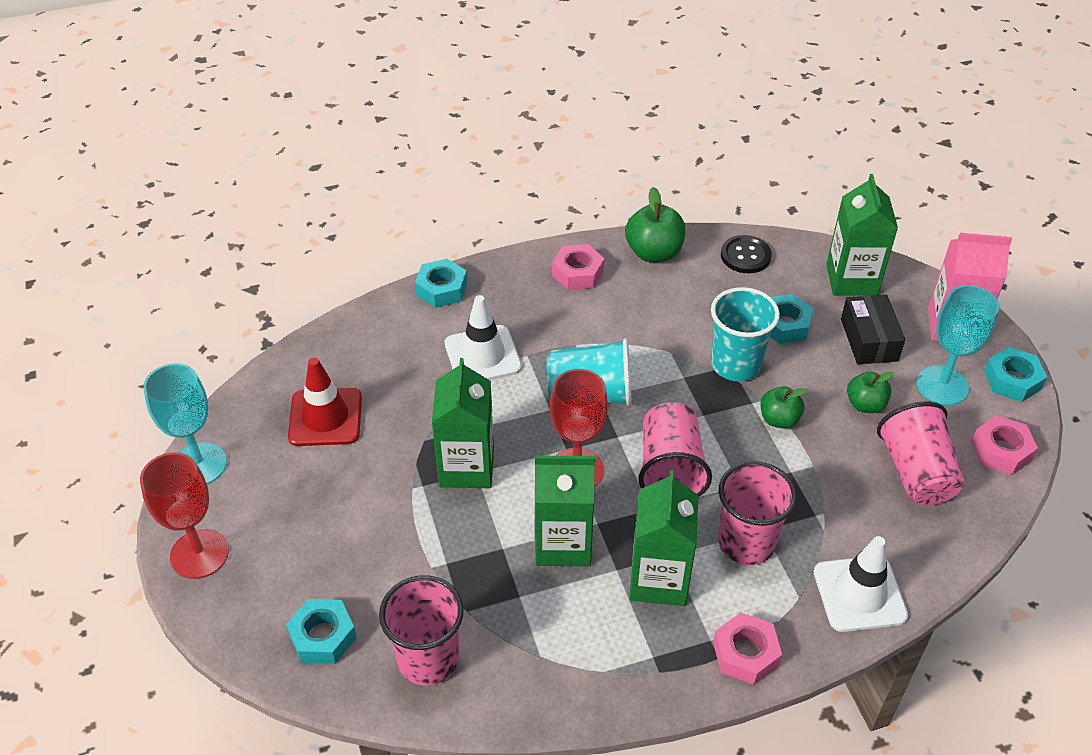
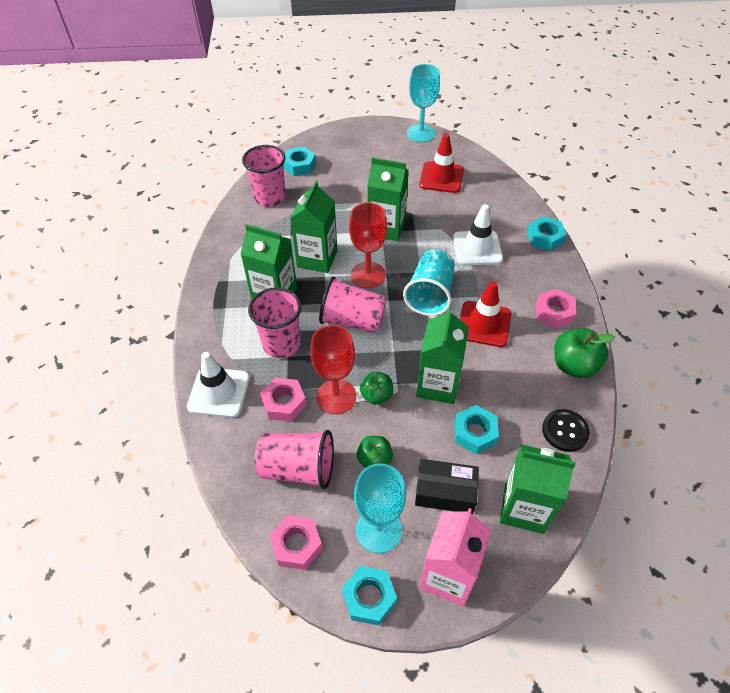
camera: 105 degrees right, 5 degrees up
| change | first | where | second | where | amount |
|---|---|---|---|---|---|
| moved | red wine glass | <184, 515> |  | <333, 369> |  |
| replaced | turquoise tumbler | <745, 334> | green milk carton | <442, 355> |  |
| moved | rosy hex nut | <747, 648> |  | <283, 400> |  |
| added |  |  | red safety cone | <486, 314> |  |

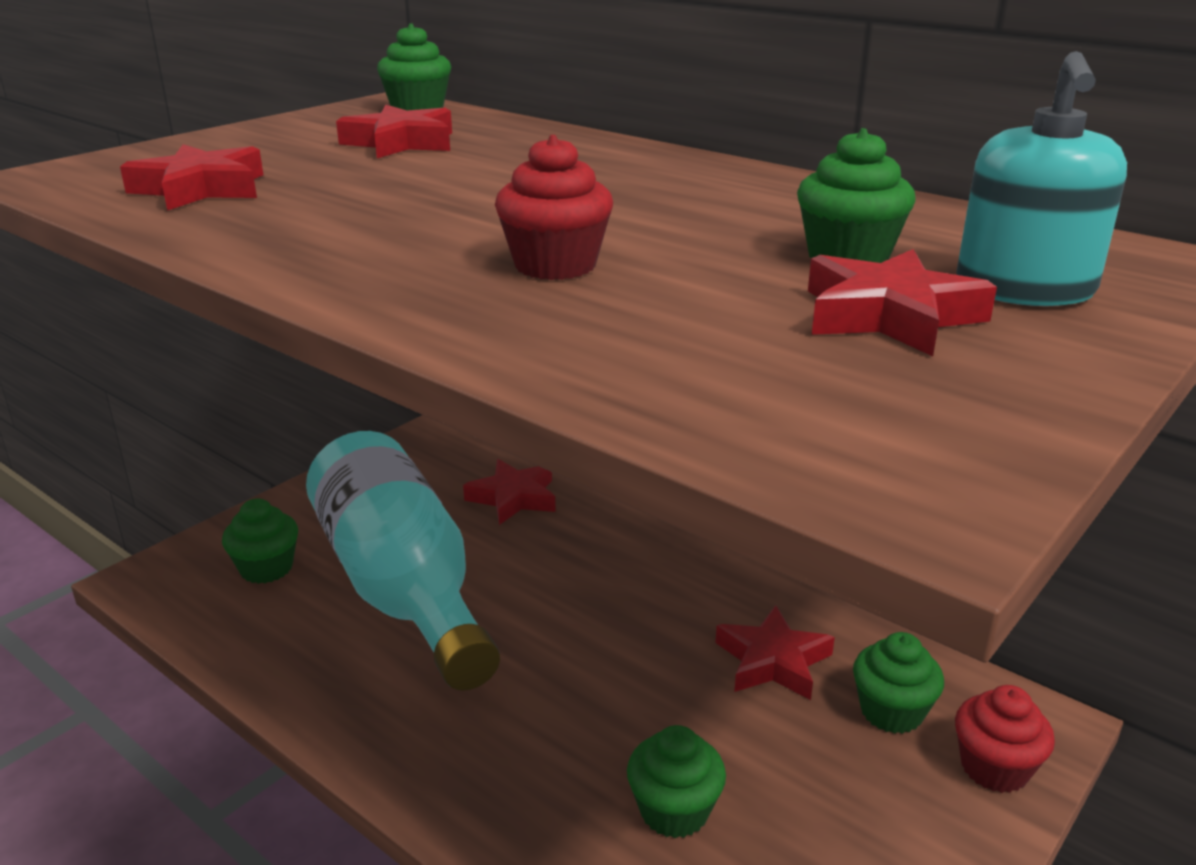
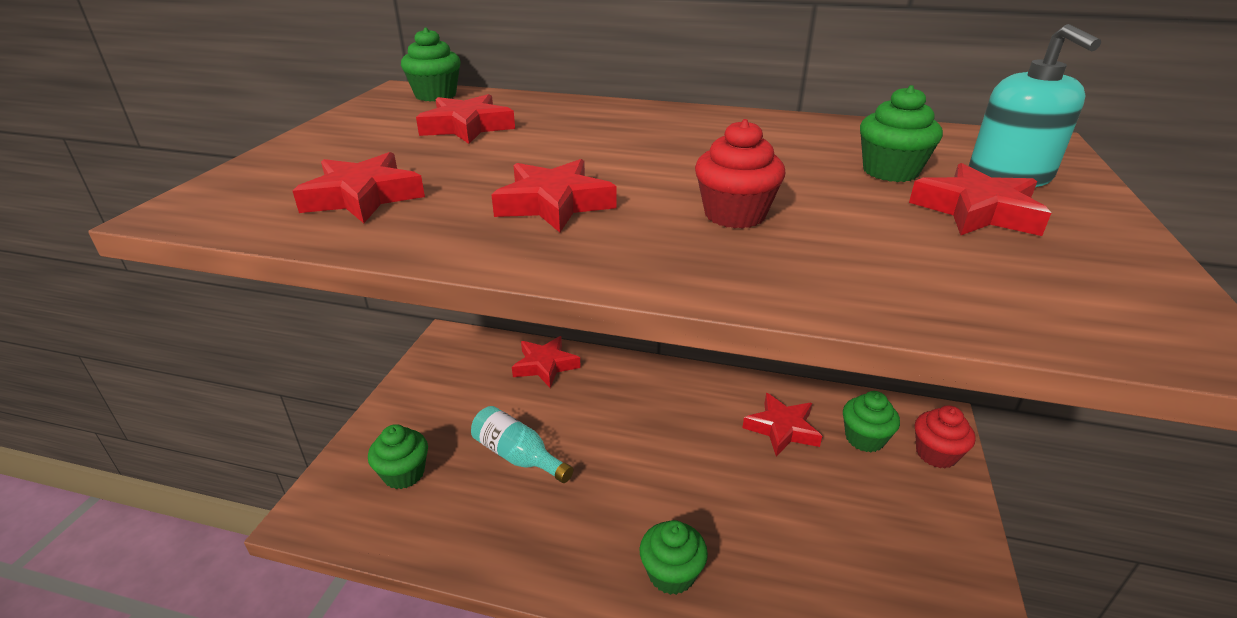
camera: 25 degrees left, 5 degrees up
| change | first | where | second | where | amount |
|---|---|---|---|---|---|
| resized | turquoise flask | <403, 561> |  | <522, 444> | x0.46 |
| moved | green cupcake | <676, 781> |  | <673, 557> |  |
| added |  |  | red five-pointed star | <554, 195> |  |

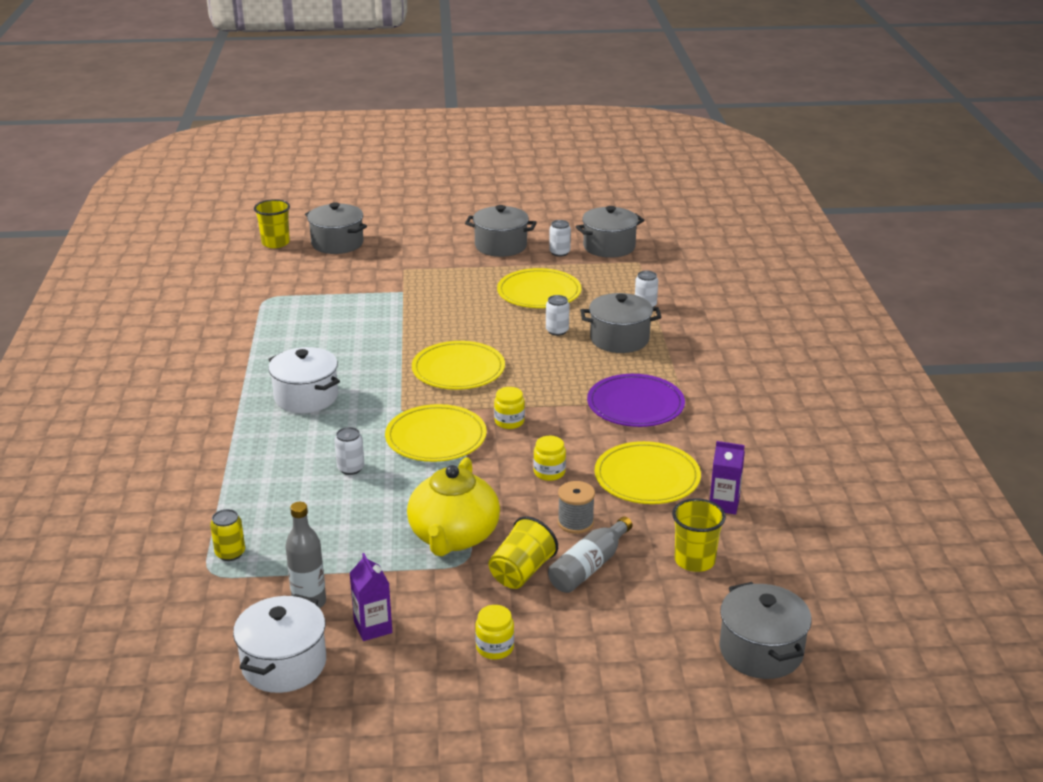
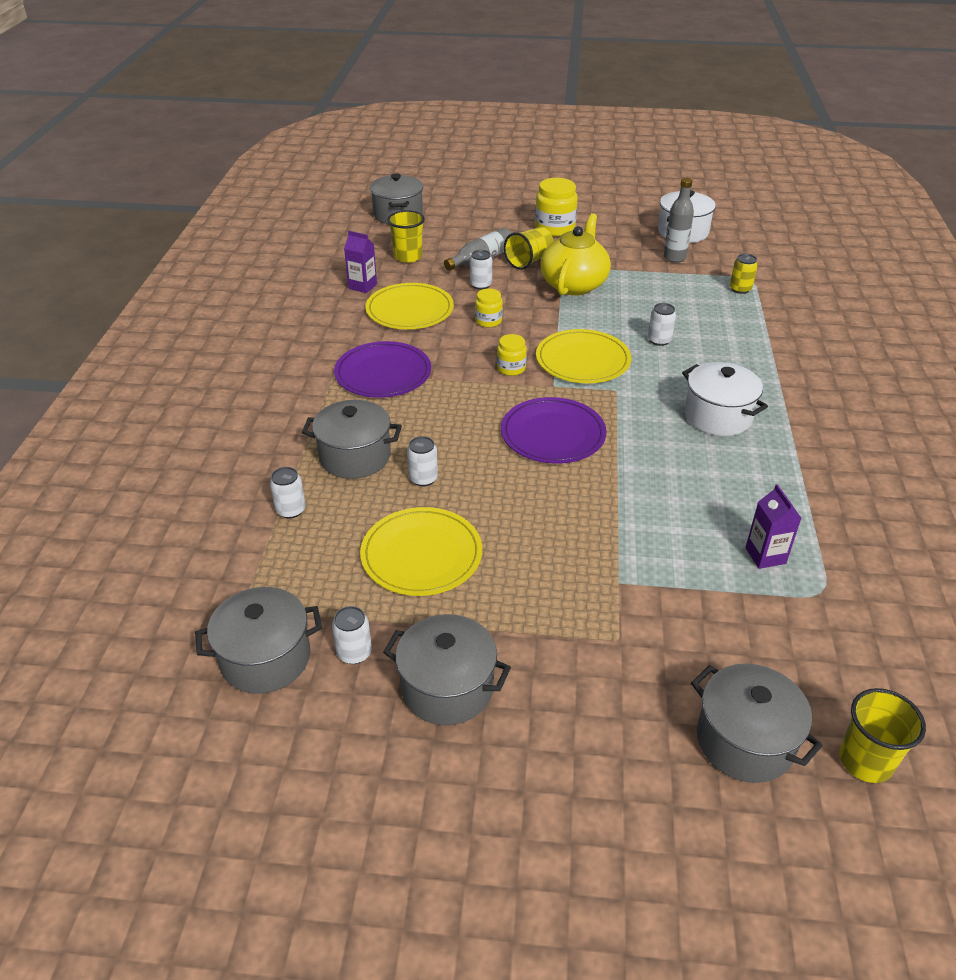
camera: 170 degrees left, 10 degrees up
| change | first | where | second | where | amount |
|---|---|---|---|---|---|
| moved | purple milk carton | <371, 597> |  | <773, 526> |  |
| recoloured | bright yellow plate | <458, 365> | purple plate | <553, 430> |  |
| resized | bright yellow preserve jar | <494, 632> |  | <556, 207> | x1.74 |
| replaced | grey spool | <576, 507> | pure white tin | <481, 270> |  |

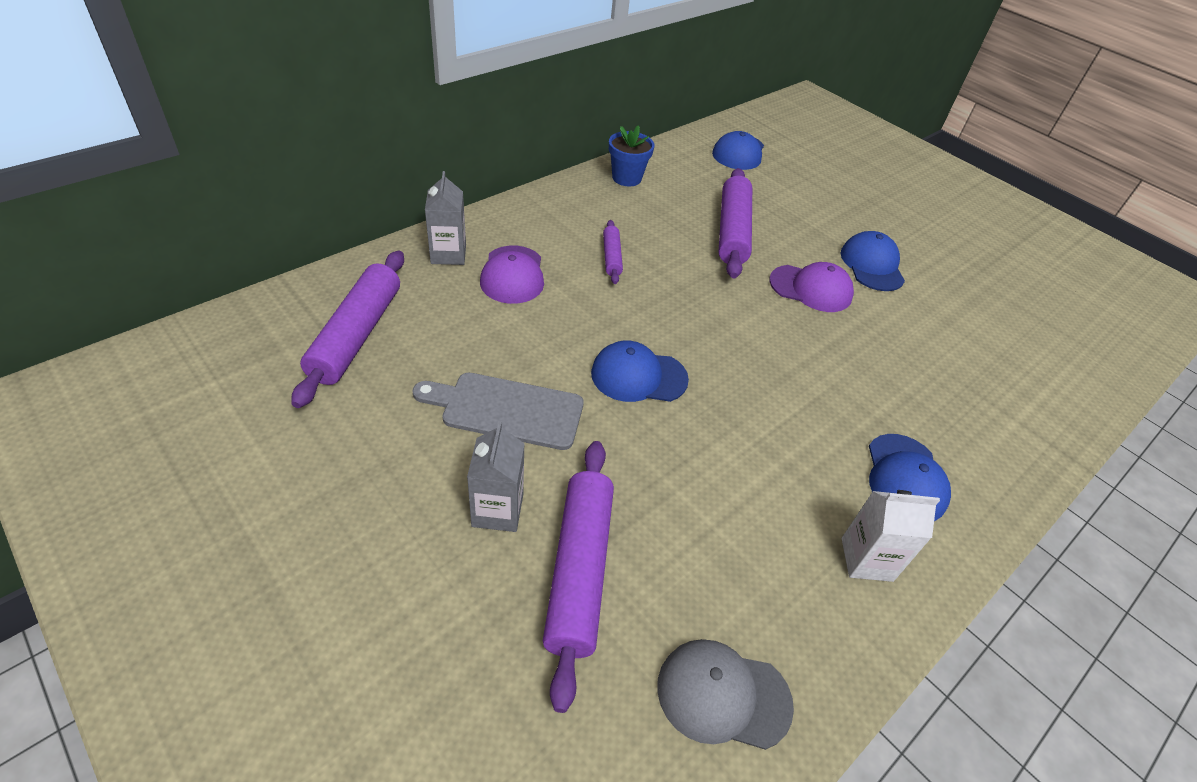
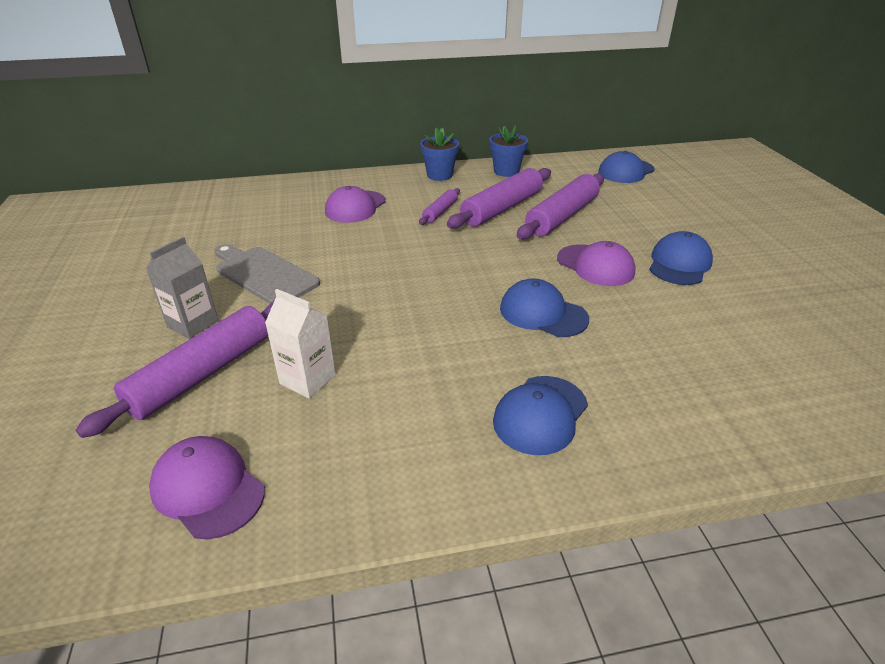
camera: 35 degrees right, 10 degrees down
| change | first | where | second | where | amount |
|---|---|---|---|---|---|
| moved | purple dough roller | <347, 329> |  | <499, 198> |  |
| removed | grey milk carton | <445, 218> |  |  |  |
| moved | royal blue peaked cap | <640, 371> |  | <544, 307> |  |
| recoloured | grey peaked cap | <725, 694> | purple peaked cap | <207, 487> |  |
| moved | pure white milk carton | <891, 536> |  | <300, 343> |  |
| added |  |  | royal blue flower pot | <439, 154> |  |

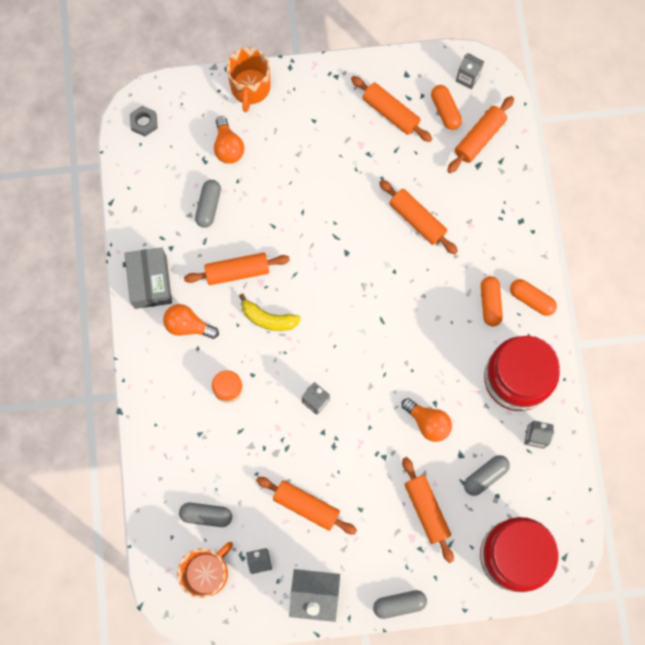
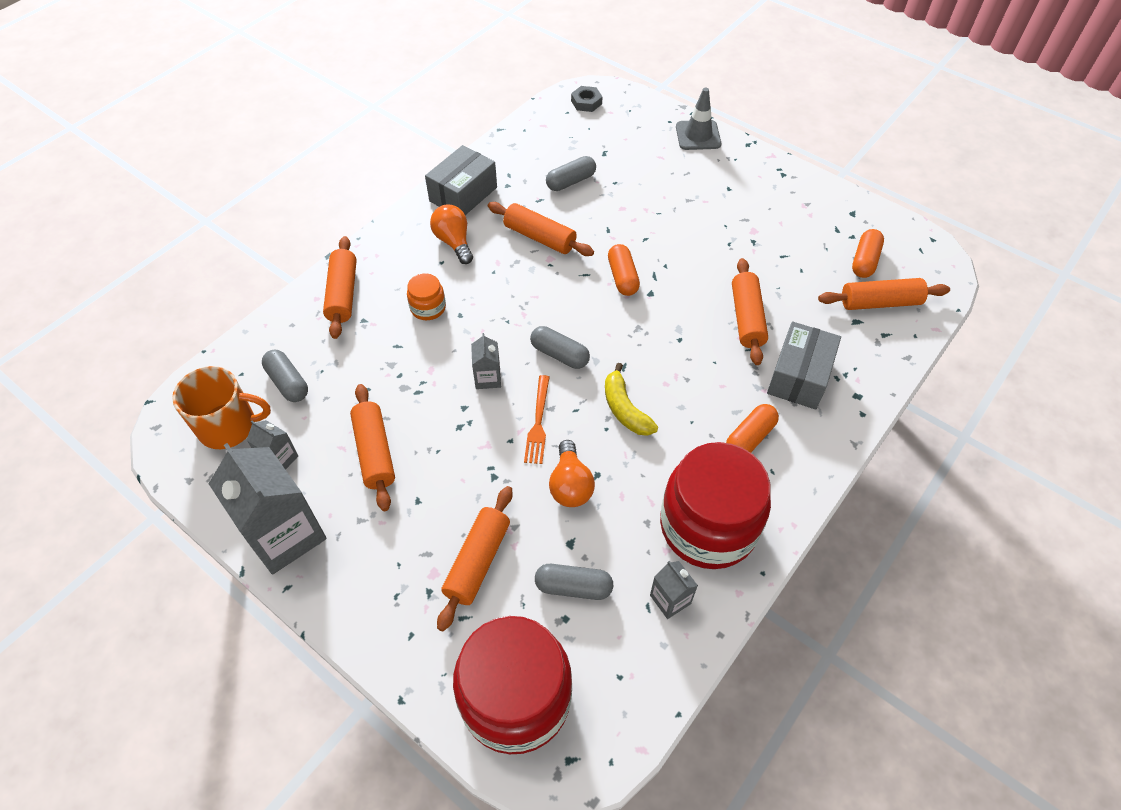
camera: 45 degrees right, 20 degrees down
| change | first | where | second | where | amount |
|---|---|---|---|---|---|
| removed | bright orange lightbulb | <229, 140> |  |  |  |
| replaced | bright orange tea mug | <248, 80> | grey safety cone | <698, 119> |  |
| moved | bright yellow banana fruit | <270, 312> |  | <631, 399> |  |
| moved | bright orange dough roller | <391, 109> |  | <340, 287> |  |
| moved | grey capsule | <400, 604> |  | <560, 347> |  |
| removed | grey milk carton | <470, 71> |  |  |  |
| moved | bright orange capsule | <533, 297> |  | <624, 270> |  |
| added |  |  | bright orange fork | <537, 419> |  |
| added |  |  | grey parcel | <804, 365> |  |

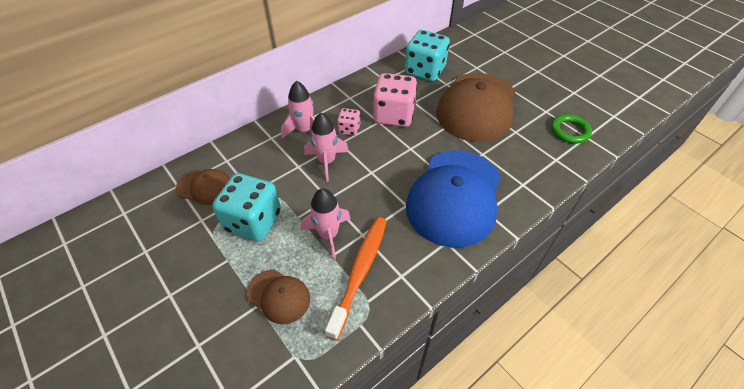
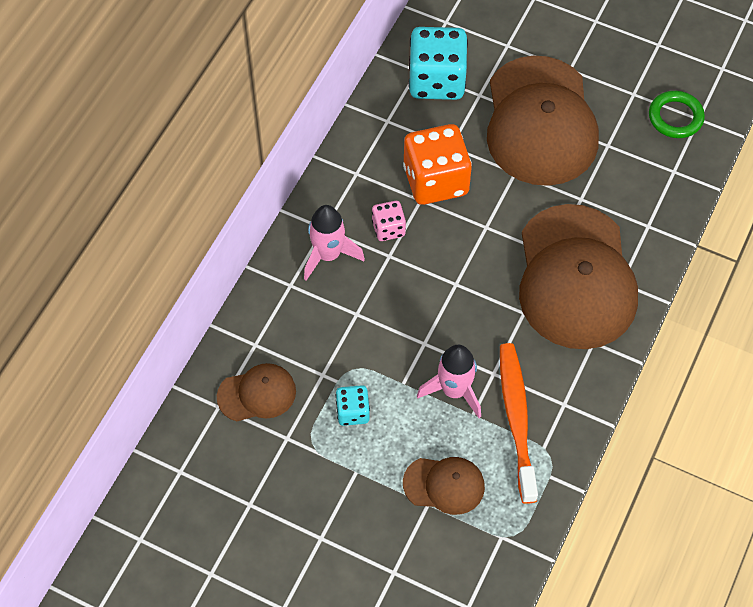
camera: 25 degrees left, 10 degrees up
| change | first | where | second | where | amount |
|---|---|---|---|---|---|
| resized | turquoise dice | <246, 207> |  | <353, 405> | x0.51 |
| removed | rosy toy rocket | <326, 147> |  |  |  |
| recoloured | rosy dice | <395, 100> | bright orange dice | <437, 164> |  |
| recoloured | royal blue peaked cap | <453, 199> | russet peaked cap | <578, 276> |  |

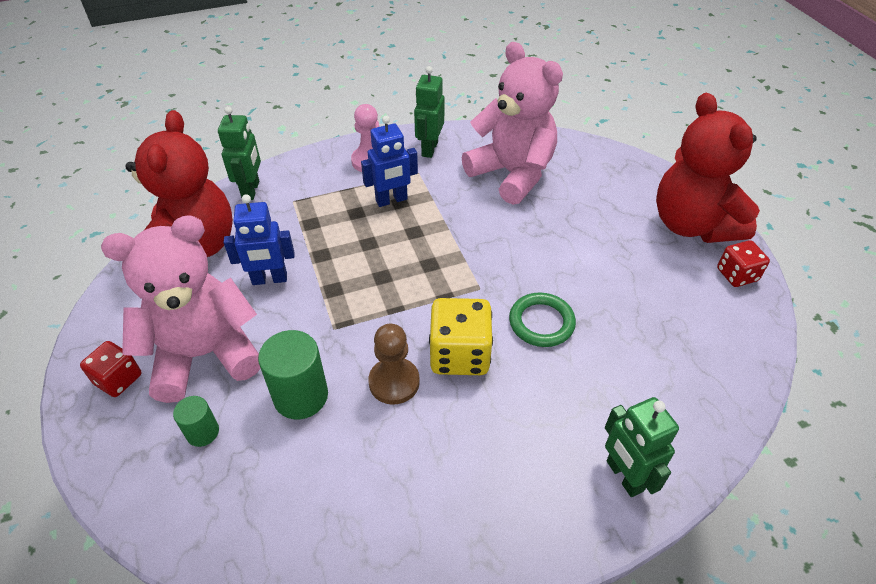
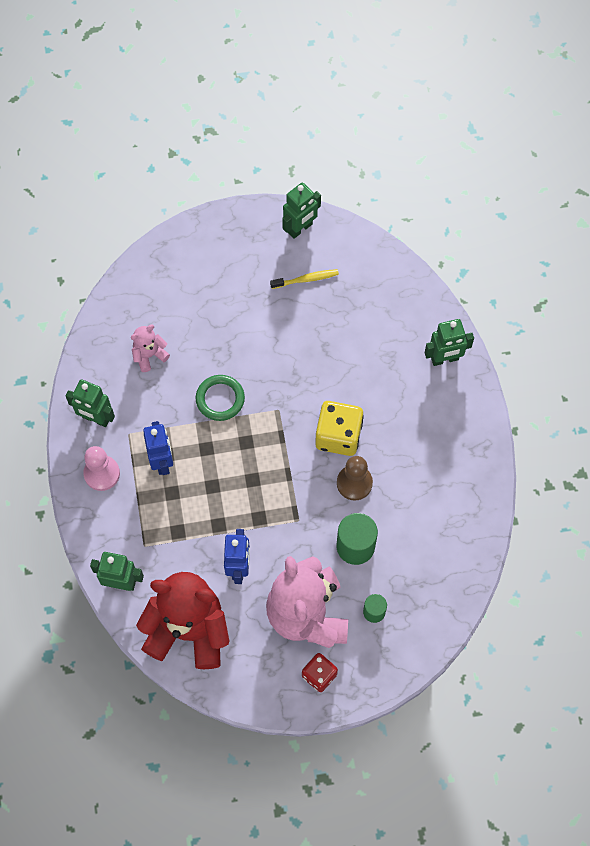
camera: 80 degrees left, 20 degrees up
| change | first | where | second | where | amount |
|---|---|---|---|---|---|
| resized | rosy stuffed bear | <512, 123> |  | <150, 348> | x0.44 |
| moved | green torus | <542, 320> |  | <220, 398> |  |
| removed | red stuffed bear | <708, 168> |  |  |  |
| replaced | red dice | <743, 263> | green toy robot | <301, 210> |  |
| added |  |  | bright yellow tooth brush | <304, 279> |  |

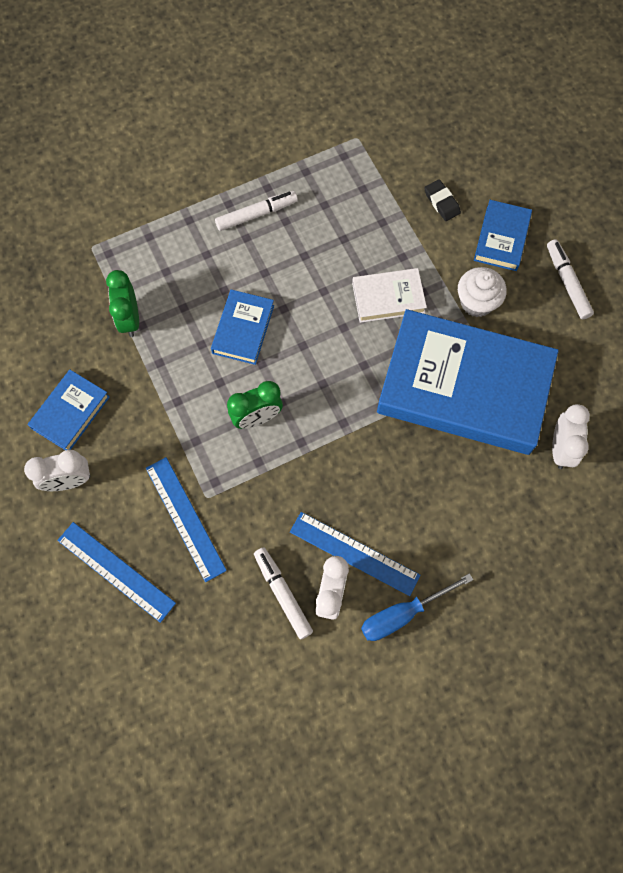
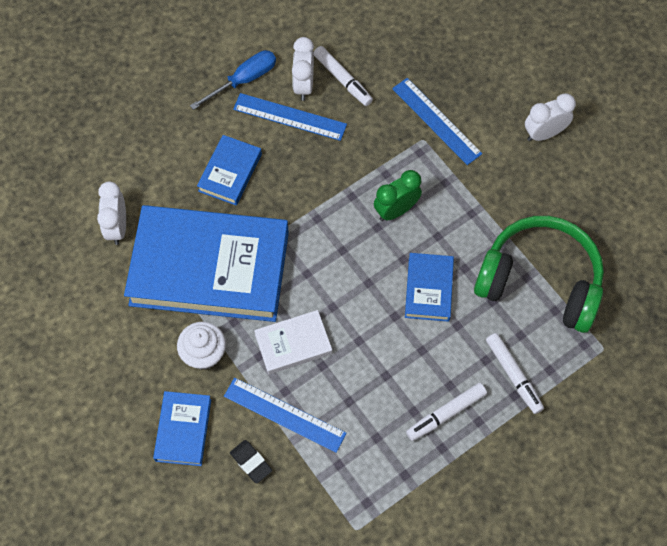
camera: 170 degrees right, 5 degrees down
| change | first | where | second | where | amount |
|---|---|---|---|---|---|
| moved | royal blue book | <69, 410> |  | <229, 170> |  |
| moved | royal blue ruler | <116, 572> |  | <285, 415> |  |
| replaced | green alarm clock | <122, 303> | green headphones | <539, 274> |  |
| moved | pure white marker pen | <570, 279> |  | <515, 373> |  |

